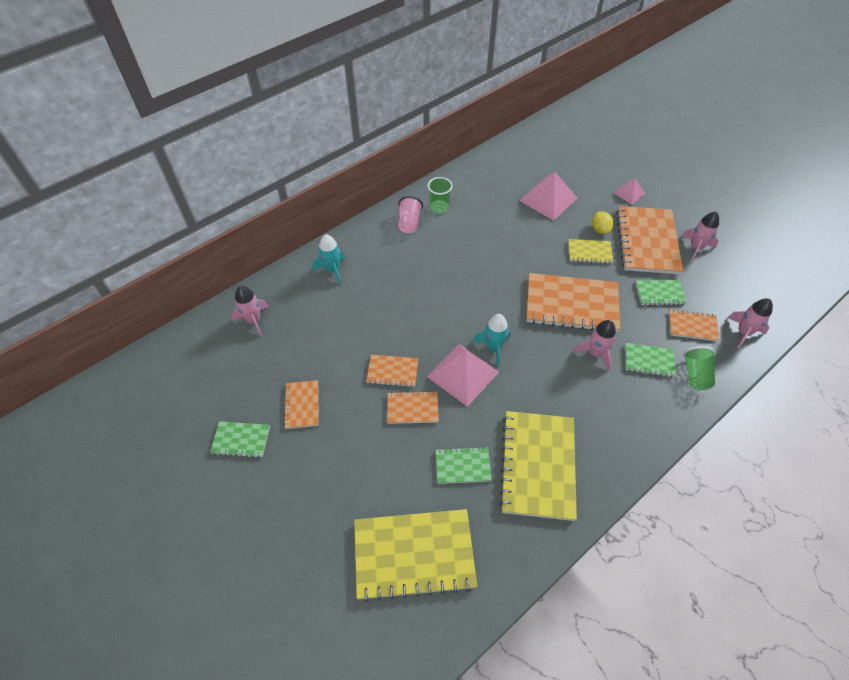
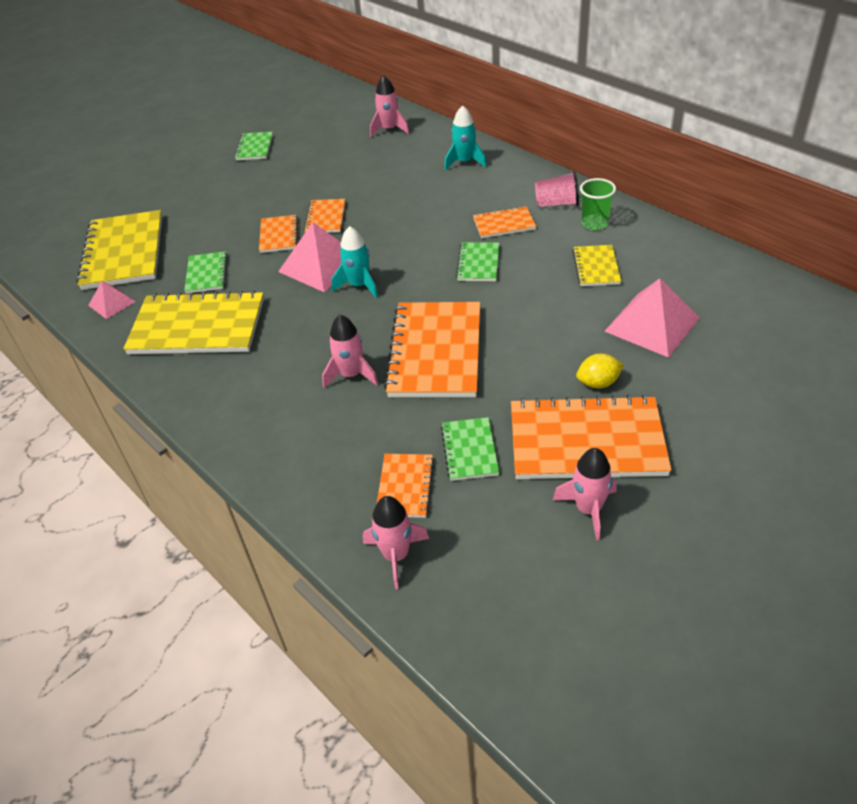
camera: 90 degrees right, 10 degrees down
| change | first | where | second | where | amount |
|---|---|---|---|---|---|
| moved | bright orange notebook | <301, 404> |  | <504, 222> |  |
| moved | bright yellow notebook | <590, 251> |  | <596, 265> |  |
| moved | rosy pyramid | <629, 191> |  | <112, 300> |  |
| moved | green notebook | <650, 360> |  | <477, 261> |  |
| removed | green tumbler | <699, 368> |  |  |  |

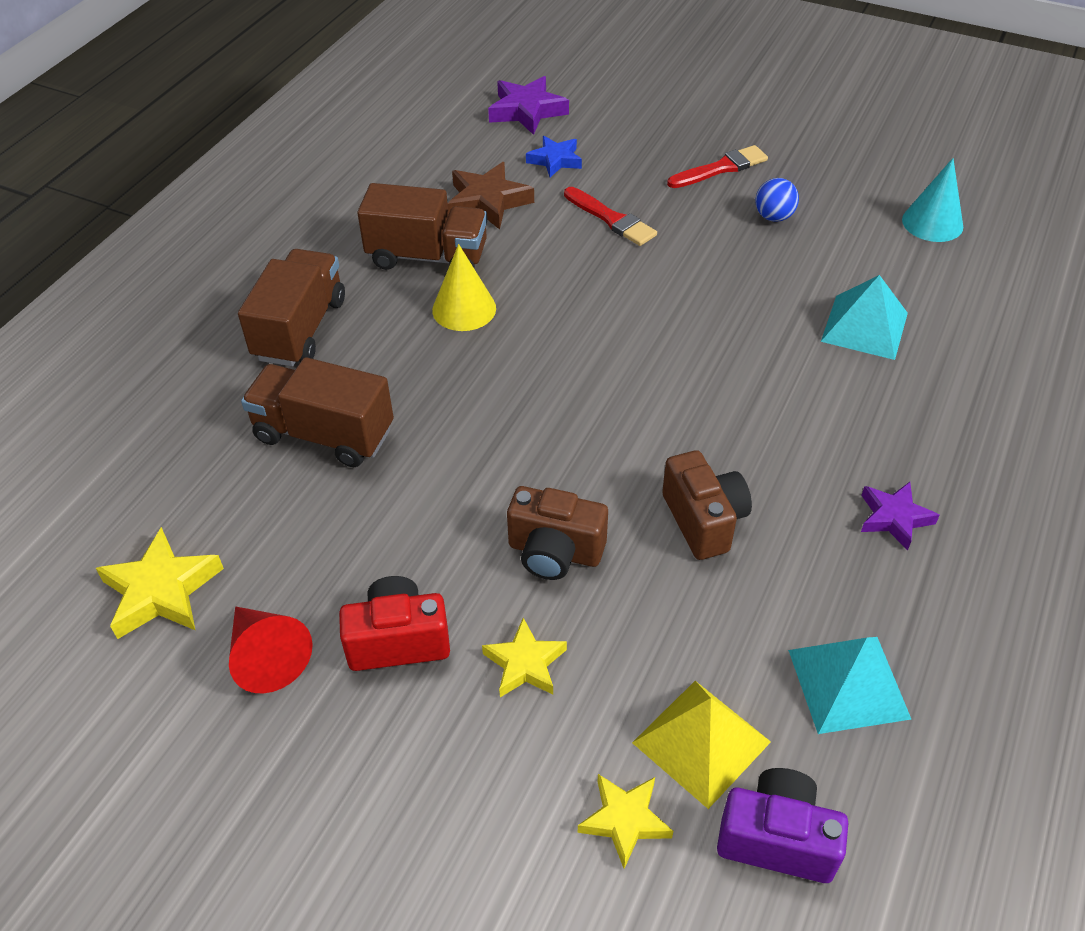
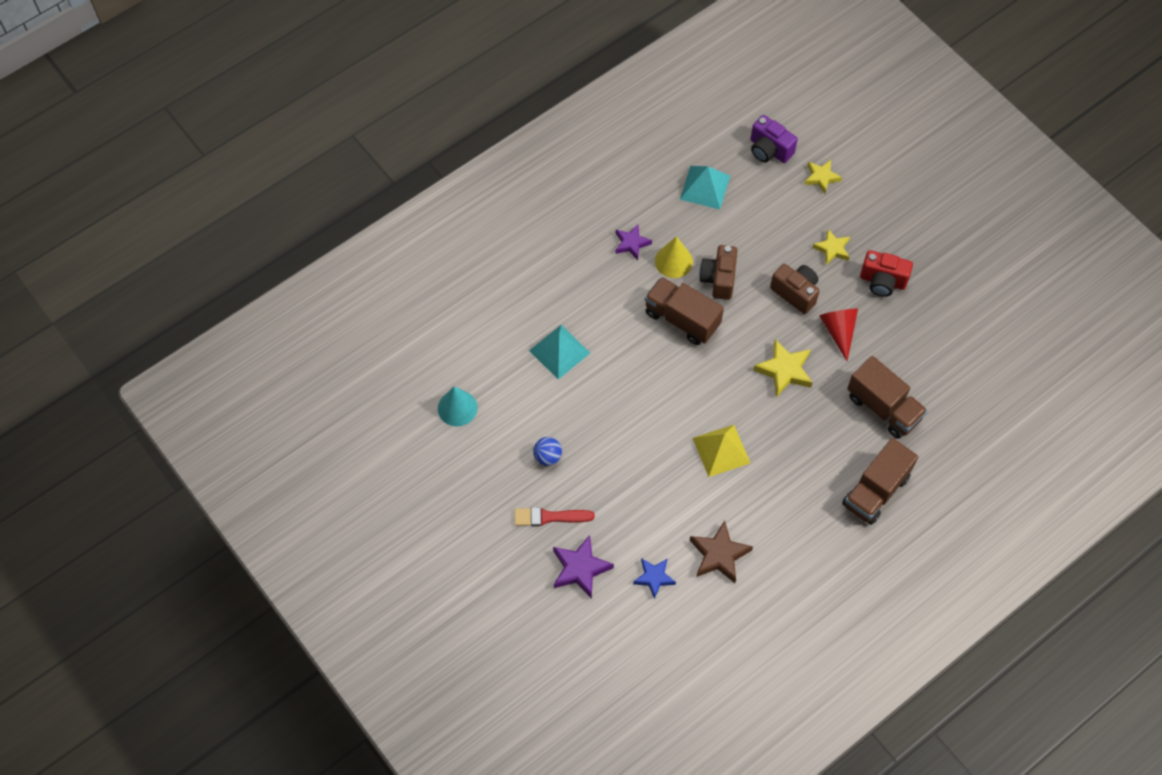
camera: 155 degrees left, 15 degrees up
| change | first | where | second | where | amount |
|---|---|---|---|---|---|
| moved | bright yellow five-pointed star | <160, 583> |  | <783, 368> |  |
| moved | red solid cone | <271, 650> |  | <838, 335> |  |
| moved | russet toy truck | <422, 226> |  | <684, 311> |  |
| moved | bright yellow solid cone | <464, 287> |  | <674, 257> |  |
| moved | purple five-pointed star | <528, 105> |  | <583, 567> |  |
| removed | red paintbrush | <610, 216> |  |  |  |
| moved | bright yellow pyramid | <701, 745> |  | <721, 451> |  |

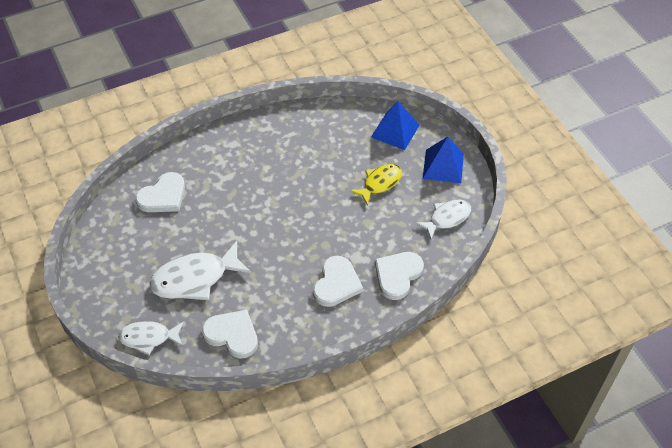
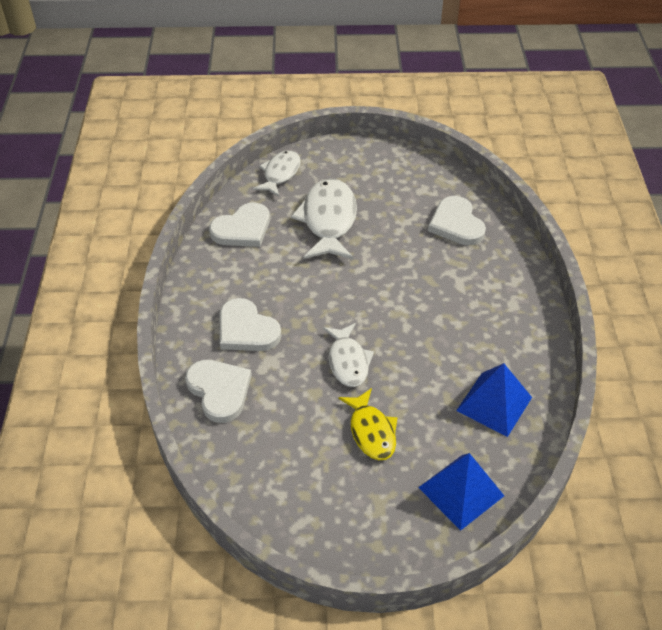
camera: 115 degrees right, 5 degrees down
| change | first | where | second | where | amount |
|---|---|---|---|---|---|
| moved | pure white fish | <443, 219> |  | <348, 355> |  |
| moved | royal blue pyramid | <443, 160> |  | <494, 400> |  |

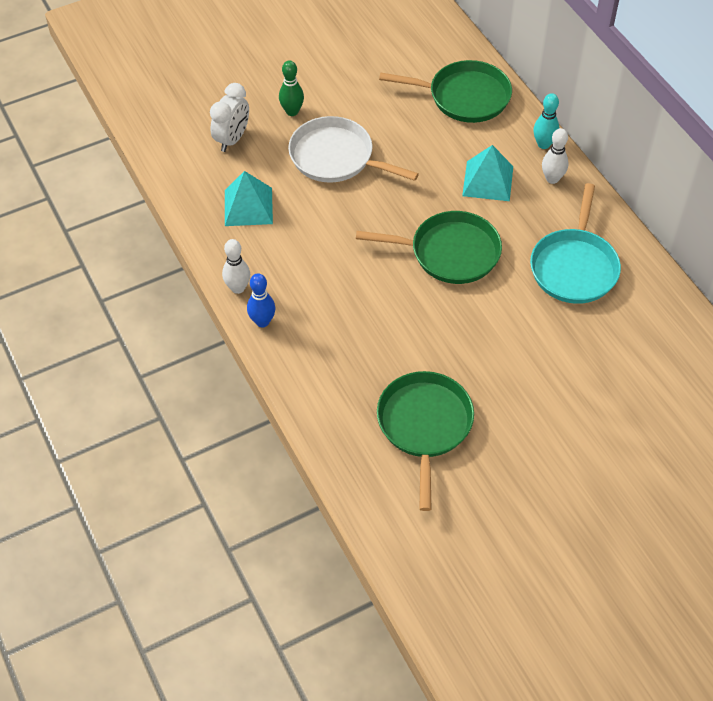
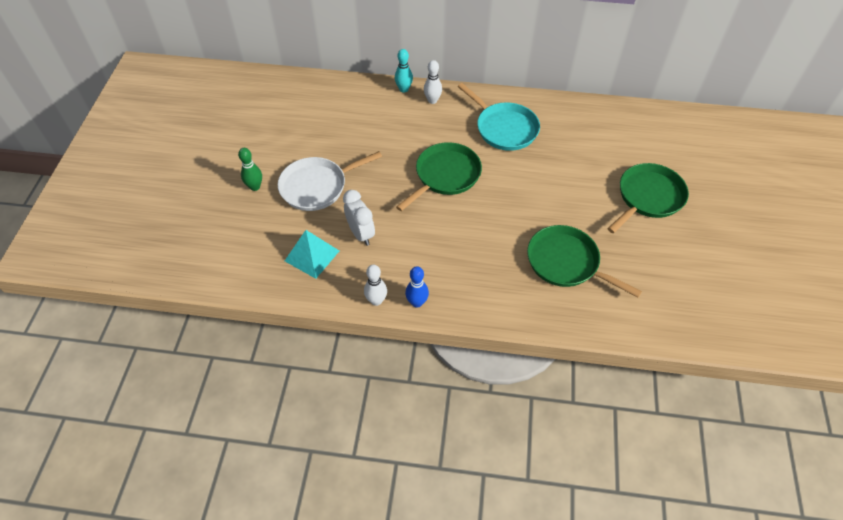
camera: 55 degrees left, 0 degrees up
| change | first | where | second | where | amount |
|---|---|---|---|---|---|
| moved | pure white alarm clock | <229, 117> |  | <359, 218> |  |
| moved | green frying pan | <445, 91> |  | <648, 198> |  |
| removed | turquoise pyramid | <487, 173> |  |  |  |

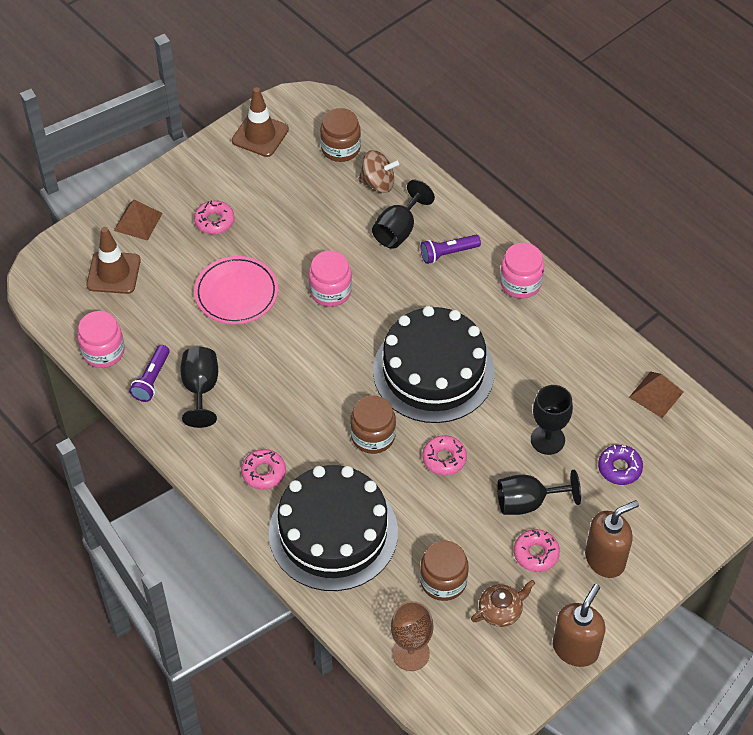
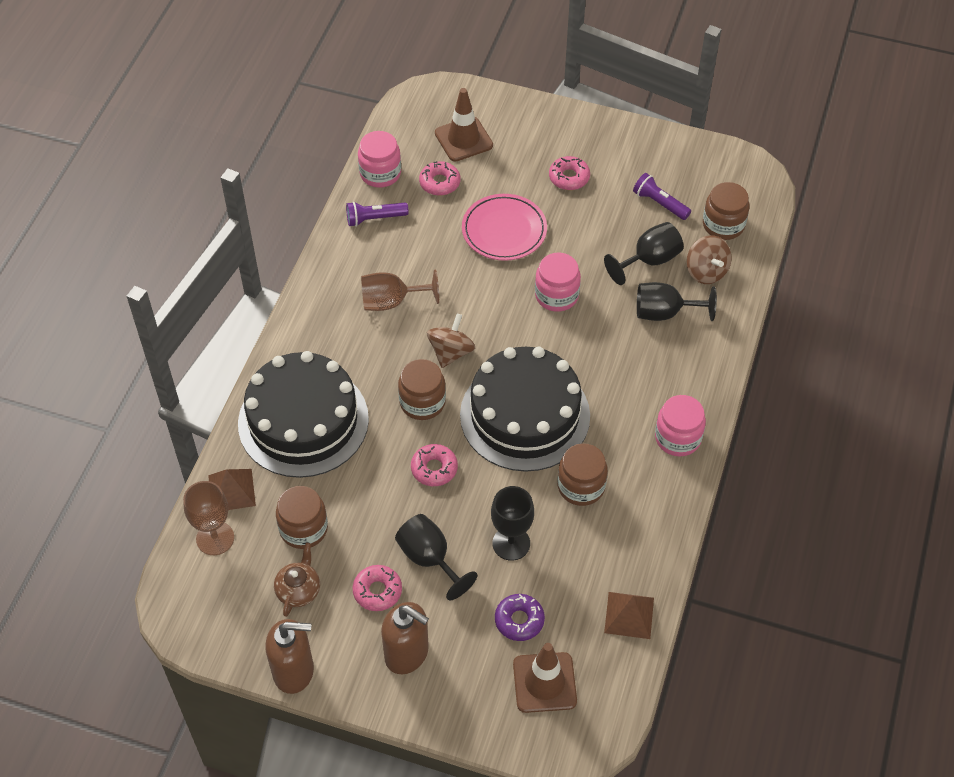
camera: 60 degrees right, 0 degrees up
| change | first | where | second | where | amount |
|---|---|---|---|---|---|
| moved | russet pyramid | <138, 220> |  | <232, 489> |  |
| moved | black wine glass | <199, 387> |  | <644, 253> |  |
| moved | russet safety cone | <260, 122> |  | <545, 678> |  |
| moved | rosy doughnut | <263, 469> |  | <439, 178> |  |
| moved | purple flashlight | <451, 249> |  | <662, 196> |  |
| turned | russet tea pot | <503, 603> |  | <297, 579> | 105 degrees counterclockwise |
| added |  |  | russet wine glass | <400, 290> |  |
| added |  |  | russet spinning top | <451, 340> |  |
| added |  |  | russet preserve jar | <583, 474> |  |

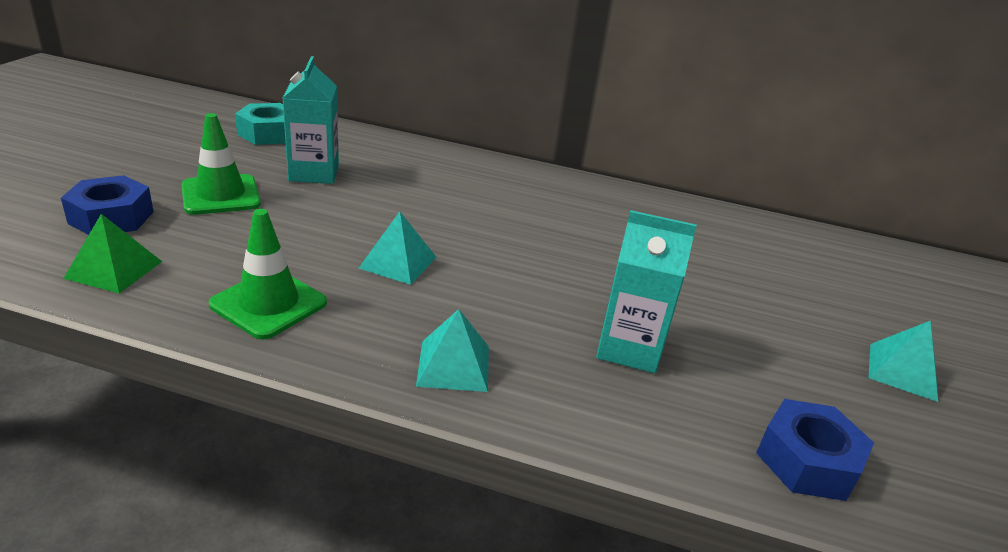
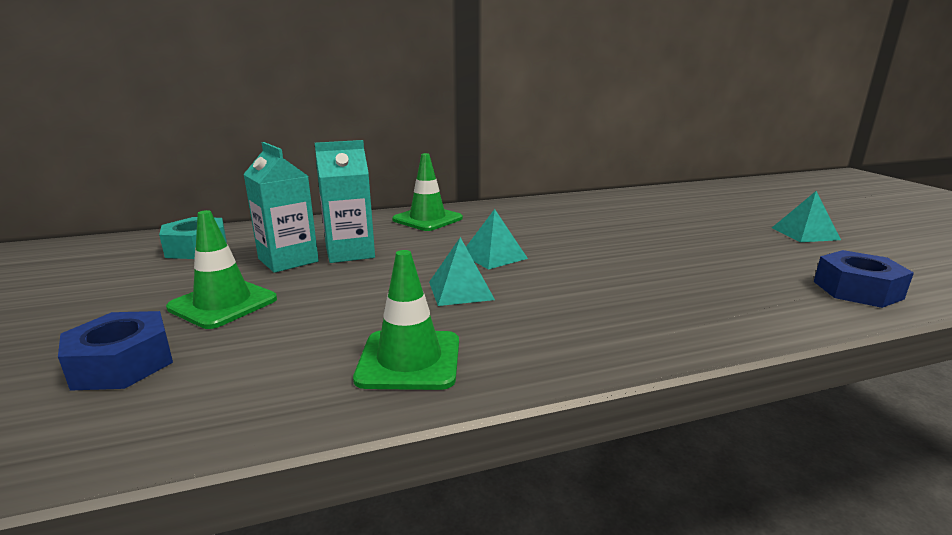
camera: 30 degrees left, 10 degrees down
| change | first | where | second | where | amount |
|---|---|---|---|---|---|
| removed | green pyramid | <112, 254> |  |  |  |
| moved | turquoise pyramid | <452, 350> |  | <497, 239> |  |
| moved | turquoise milk carton | <646, 291> |  | <345, 201> |  |
| added |  |  | green safety cone | <427, 192> |  |

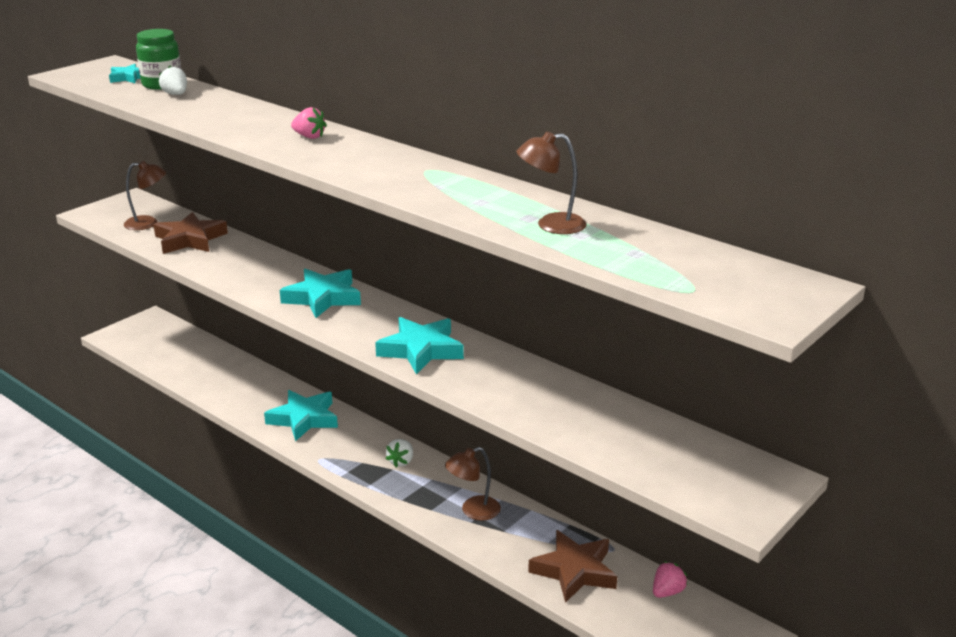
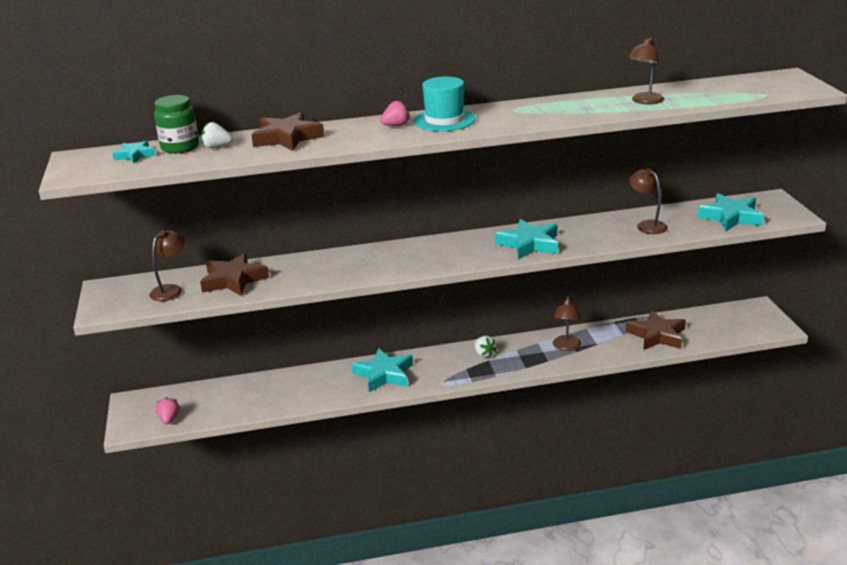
camera: 50 degrees left, 0 degrees up
| change | first | where | second | where | amount |
|---|---|---|---|---|---|
| moved | turquoise five-pointed star | <320, 293> |  | <730, 212> |  |
| moved | rosy berry | <670, 579> |  | <168, 410> |  |
| added |  |  | russet five-pointed star | <287, 131> |  |
| added |  |  | turquoise hat | <445, 104> |  |
| added |  |  | russet reading lamp | <648, 201> |  |

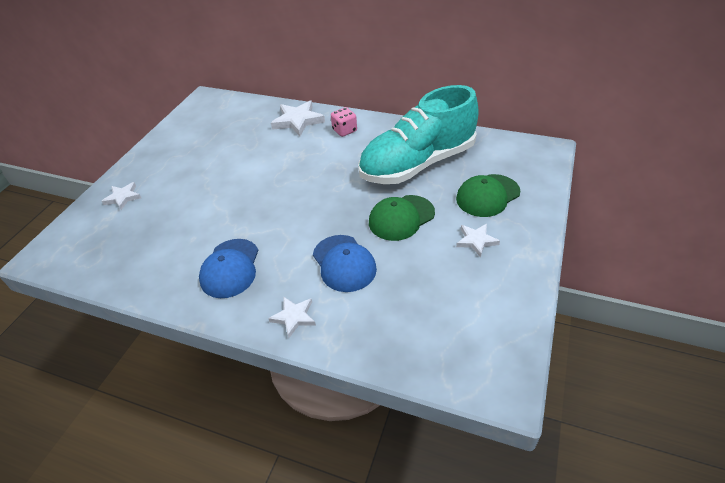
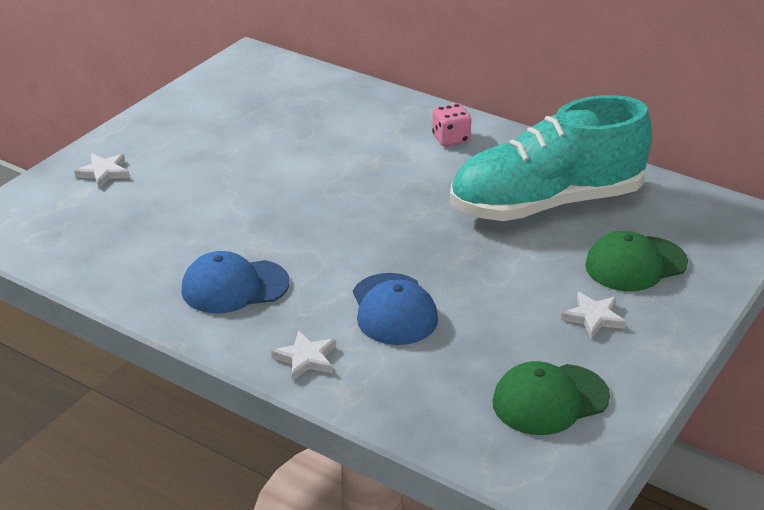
camera: 10 degrees right, 10 degrees down
| change | first | where | second | where | amount |
|---|---|---|---|---|---|
| turned | royal blue peaked cap | <228, 268> |  | <235, 282> | 60 degrees clockwise |
| removed | pure white five-pointed star | <298, 118> |  |  |  |
| moved | green peaked cap | <402, 218> |  | <551, 398> |  |

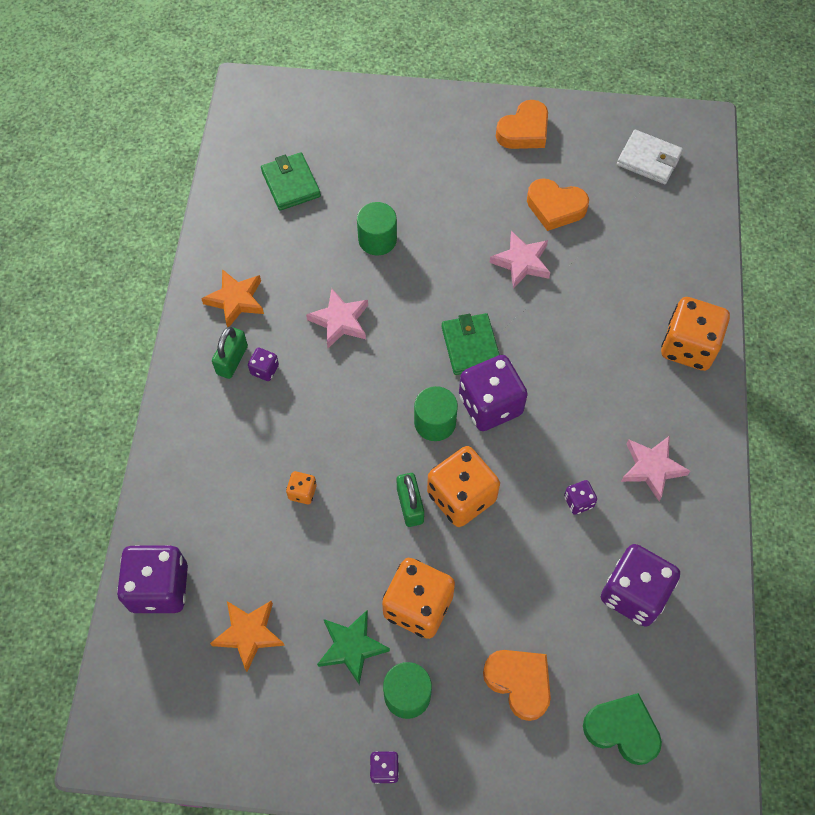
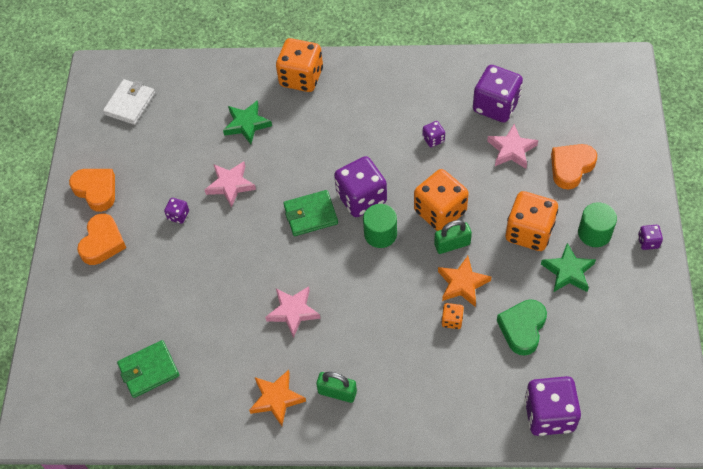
camera: 90 degrees left, 5 degrees down
| change | first | where | second | where | amount |
|---|---|---|---|---|---|
| moved | bright orange five-pointed star | <247, 636> |  | <464, 281> |  |
| moved | purple dice | <263, 364> |  | <176, 211> |  |
| removed | green cylinder shape | <377, 229> |  |  |  |
| moved | bright orange heart shape | <558, 204> |  | <101, 239> |  |
| moved | green heart shape | <622, 729> |  | <522, 327> |  |
| moved | rosy five-pointed star | <655, 468> |  | <512, 146> |  |
| added |  |  | green five-pointed star | <247, 122> |  |

